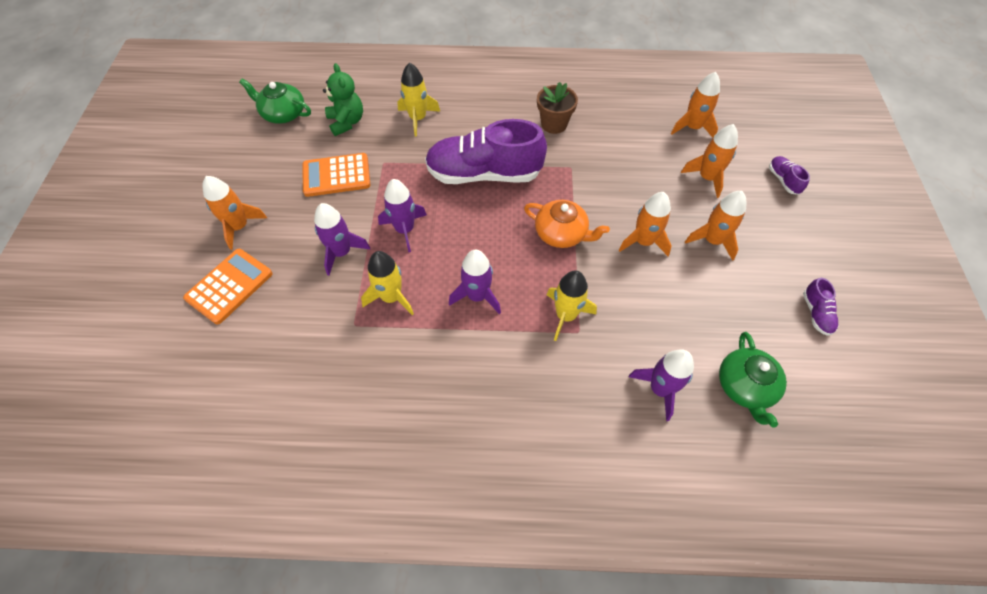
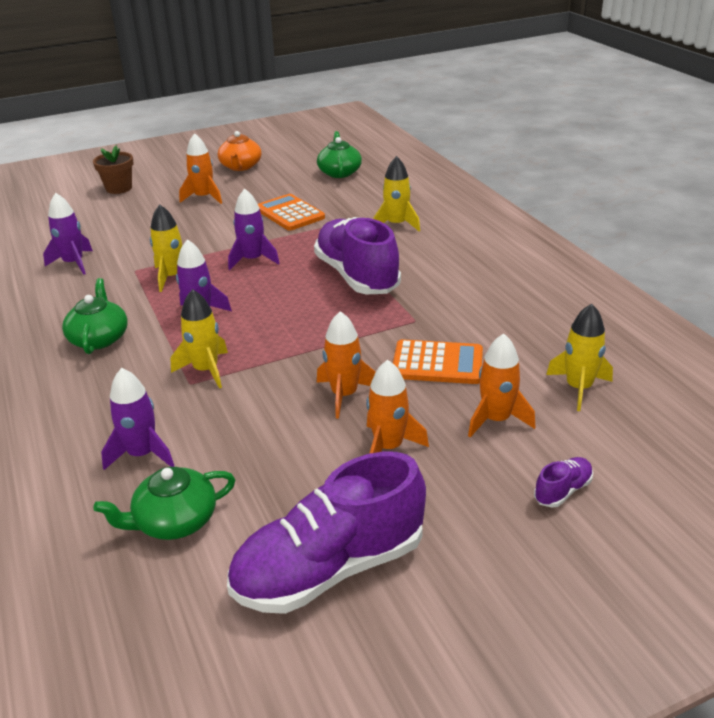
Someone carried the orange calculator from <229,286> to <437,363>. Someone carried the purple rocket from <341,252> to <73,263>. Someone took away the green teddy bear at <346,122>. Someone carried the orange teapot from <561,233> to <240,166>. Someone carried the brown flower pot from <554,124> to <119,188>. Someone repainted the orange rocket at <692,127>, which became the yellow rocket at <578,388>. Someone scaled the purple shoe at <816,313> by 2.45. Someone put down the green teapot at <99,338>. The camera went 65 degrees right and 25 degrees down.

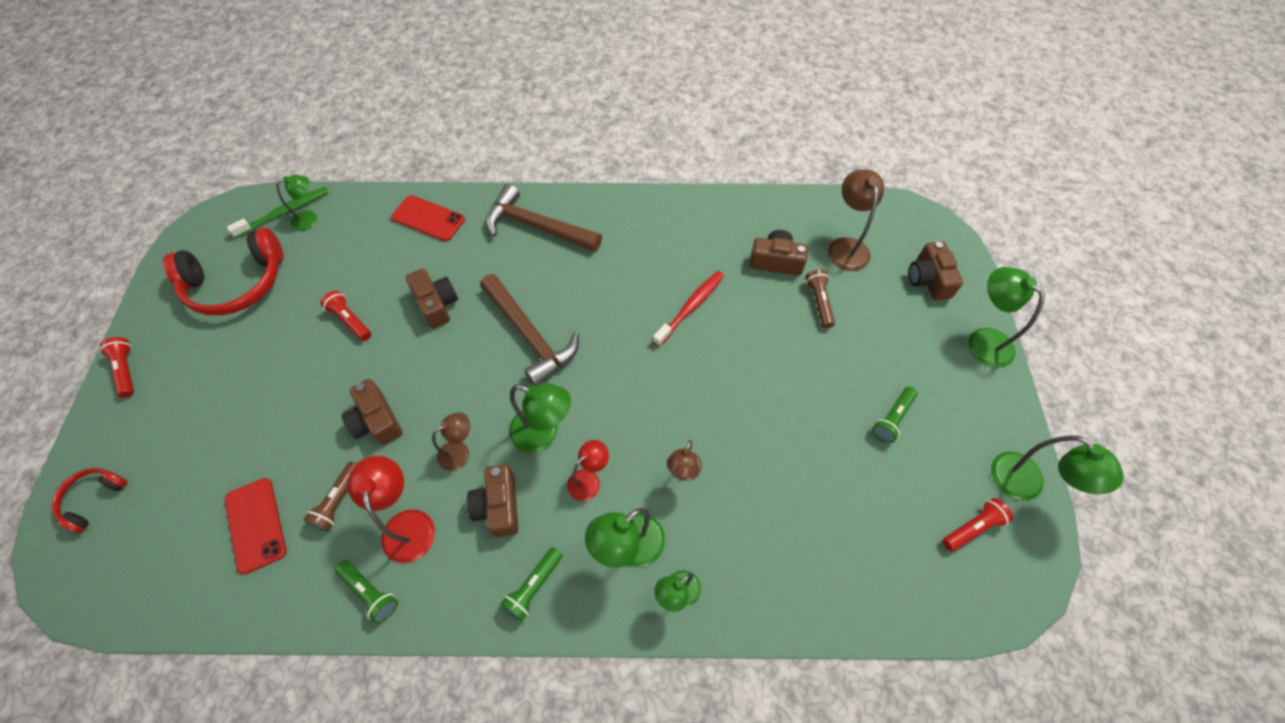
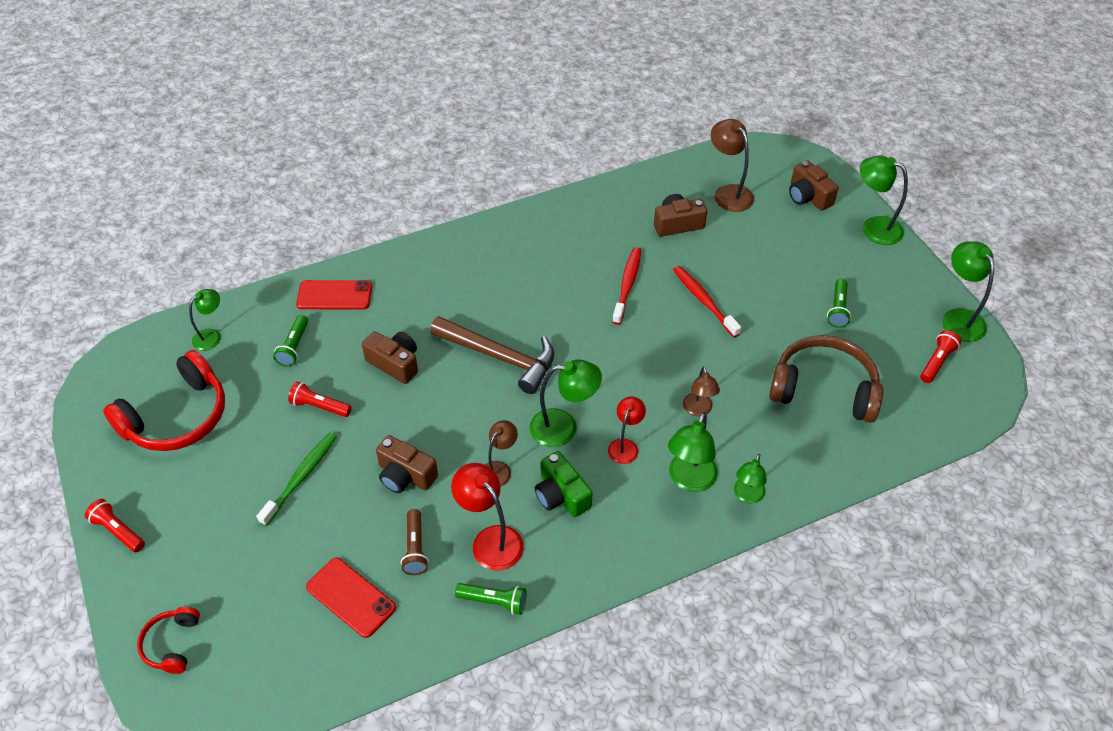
Someone carried the green toothbrush from <285,212> to <301,477>. Someone repainted the brown camera at <498,506>, which became the green camera at <561,495>. Someone took away the brown hammer at <536,226>. Someone carried the green flashlight from <533,586> to <294,347>. Someone took away the brown flashlight at <819,302>. Someone rotated the green lamp at <1026,485> by 135 degrees counterclockwise. Someone put down the red toothbrush at <704,301>. Someone put down the brown headphones at <824,388>. The camera went 25 degrees left and 10 degrees down.

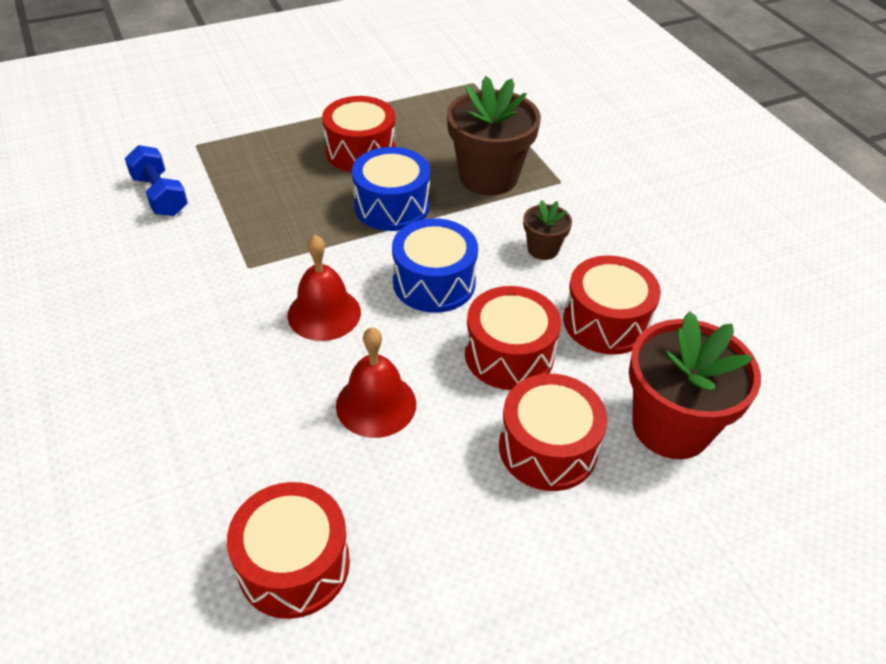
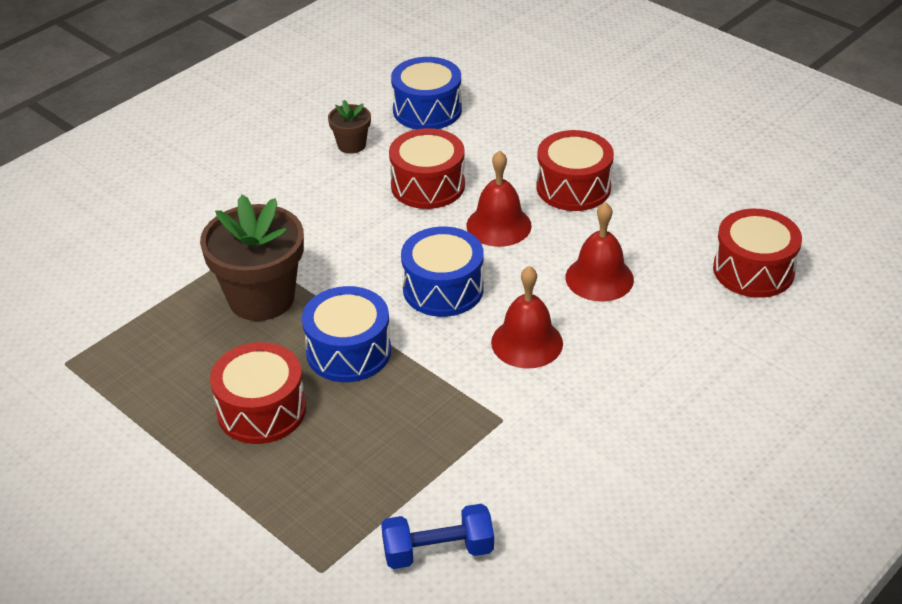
Someone rotated the blue dumbbell at <160,195> by 45 degrees clockwise. Someone swapped the red drum at <509,354> for the red bell at <498,225>. Someone carried the brown flower pot from <543,249> to <351,145>. Someone took away the red flower pot at <671,426>. Someone put down the blue drum at <427,110>. The camera went 110 degrees left and 5 degrees down.

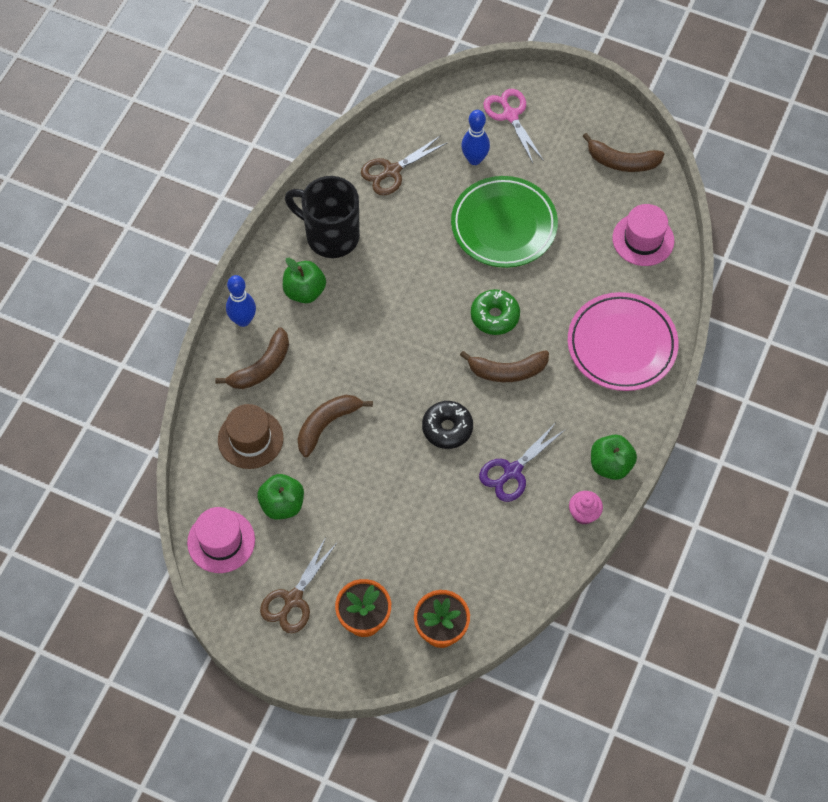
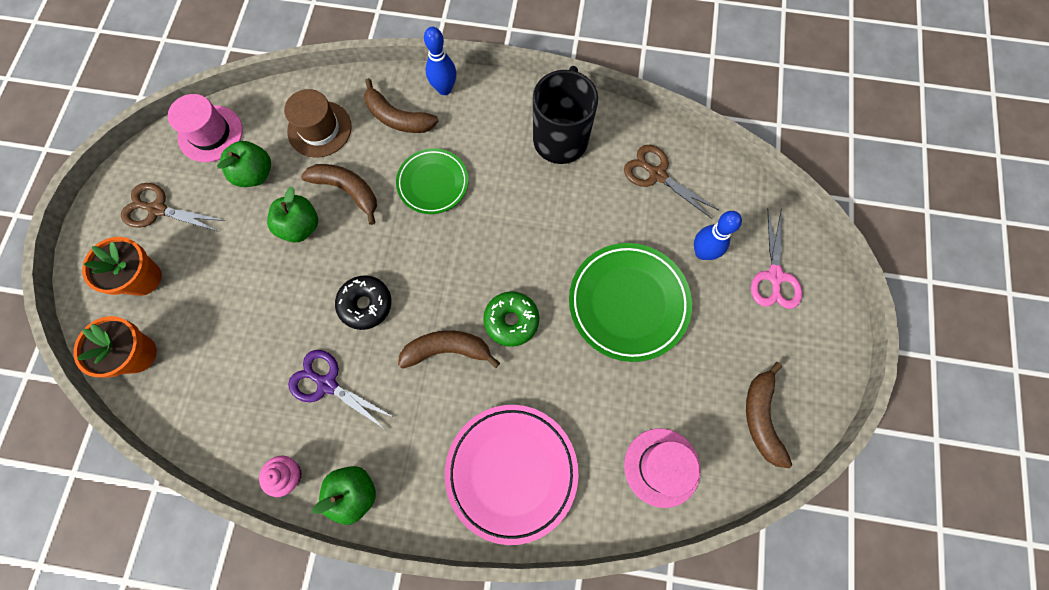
Someone carried the green apple from <304,291> to <300,226>. Someone rotated the brown banana at <507,371> by 105 degrees clockwise. Someone rotated the pink scissors at <510,115> by 135 degrees clockwise. Someone put down the green plate at <433,183>. The camera went 75 degrees right and 10 degrees up.

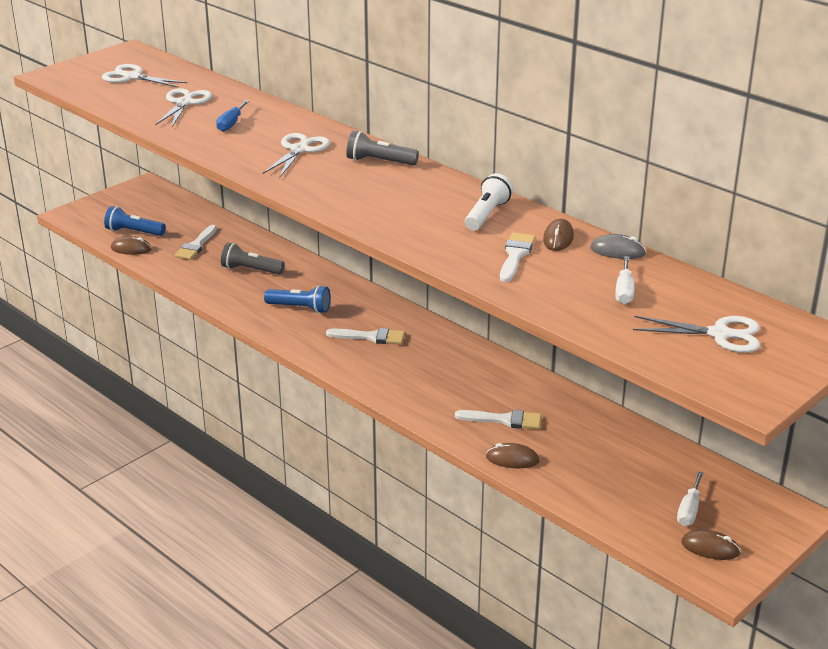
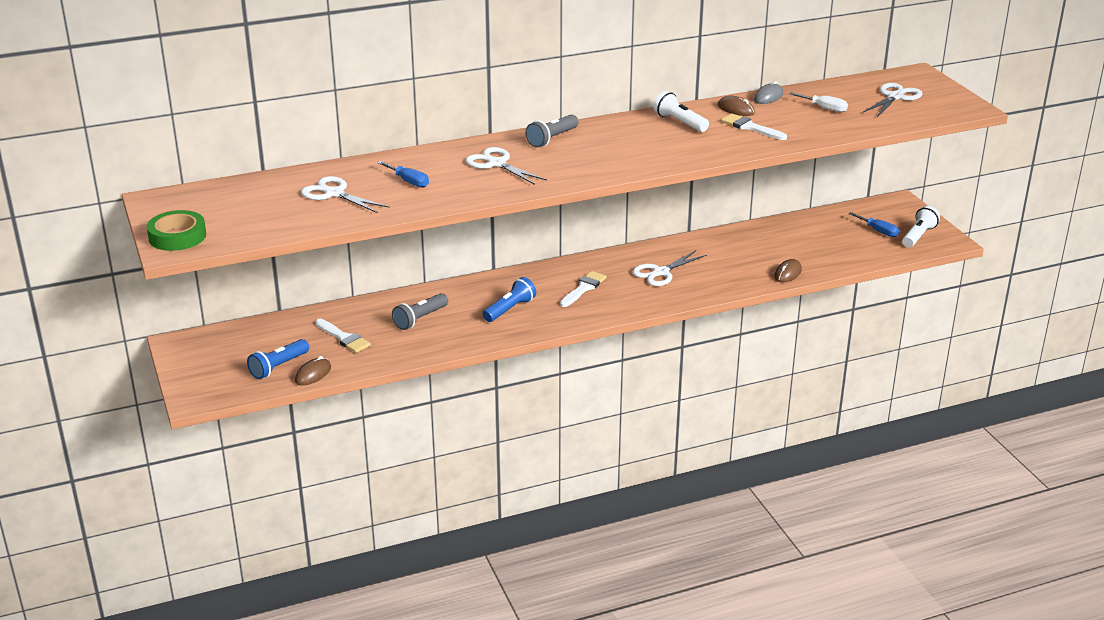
Someone carried the white scissors from <132,77> to <660,272>. Someone took away the white brush at <504,420>. Someone repainted the white screwdriver at <689,510>, which became the blue screwdriver at <878,231>. Someone swapped the brown mouse at <710,548> for the white flashlight at <918,236>. Someone put down the green tape at <177,236>. The camera went 65 degrees left and 0 degrees up.

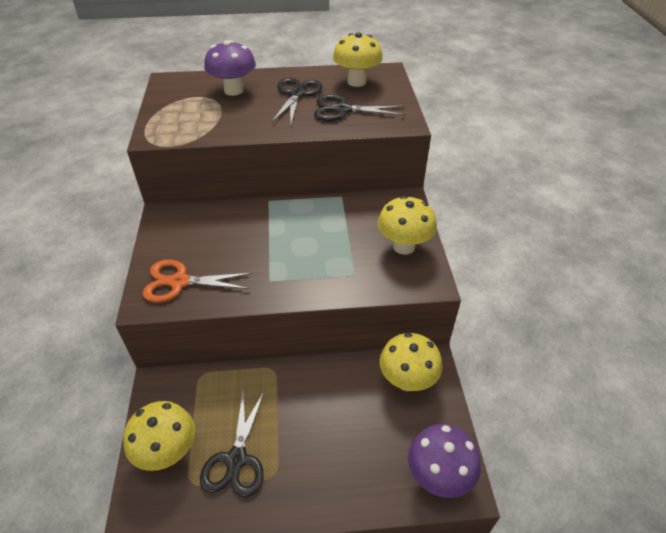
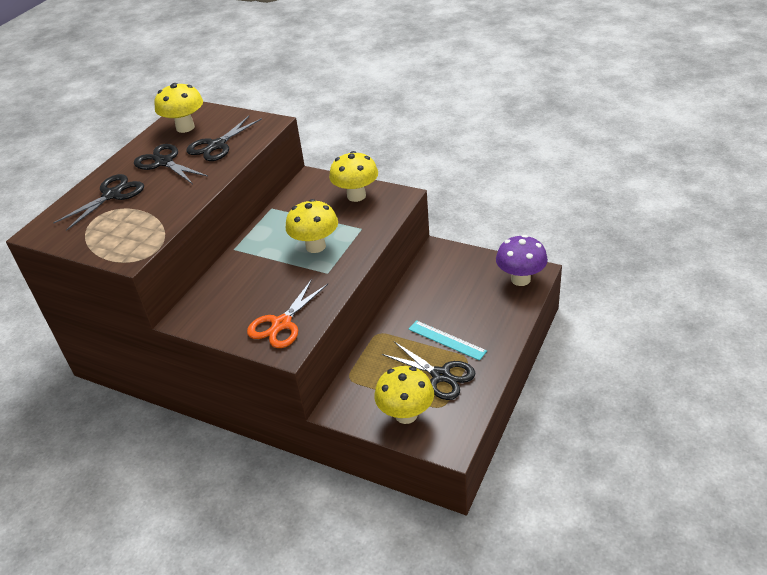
Someone swapped the purple mushroom at <233,90> for the black scissors at <112,195>. Someone carried the yellow mushroom from <407,380> to <315,246>. Someone put down the turquoise ruler at <447,340>. The camera went 55 degrees left and 5 degrees down.

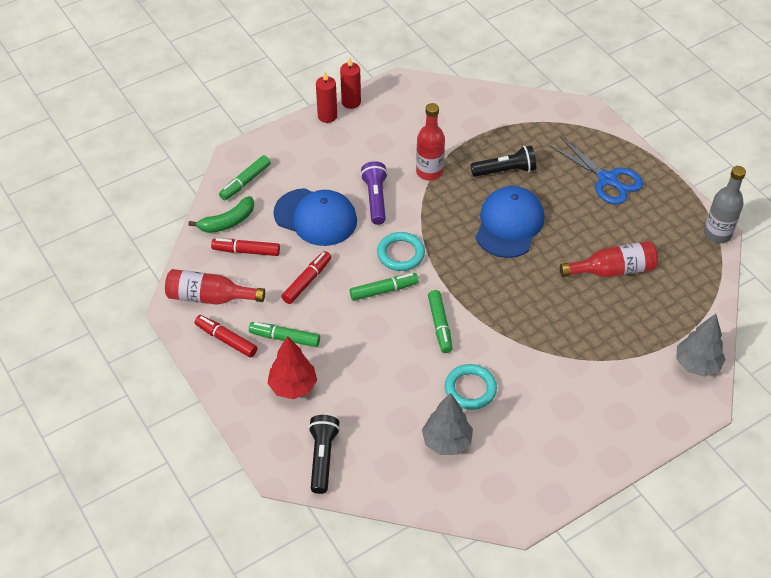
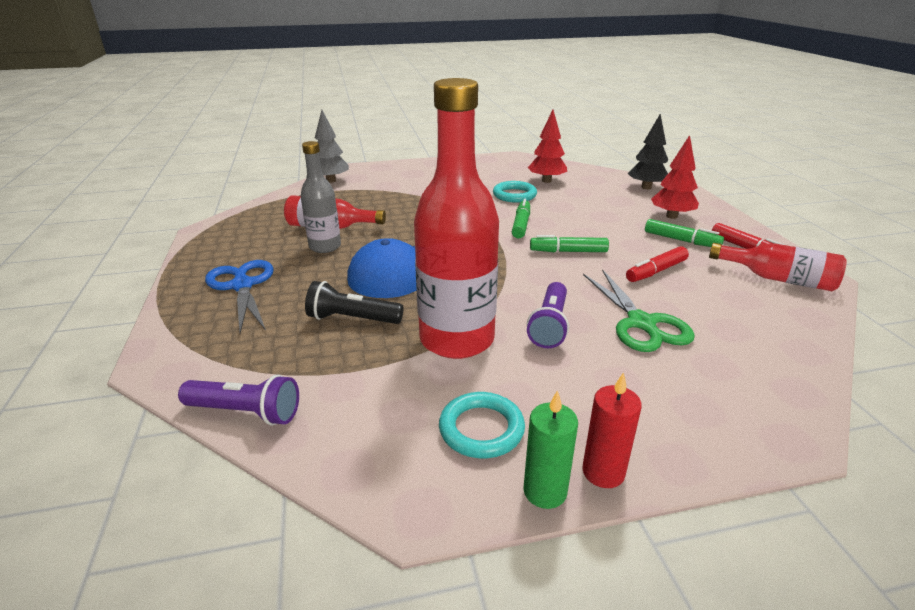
Someone took away the green banana at <227,222>. Someone took away the red marker at <246,251>. Someone took away the green marker at <245,182>. Someone swapped the blue cap at <315,217> for the green scissors at <641,323>. Someone swapped the black flashlight at <323,458> for the black tree at <646,187>. Someone repainted the red candle at <351,102>, which became the green candle at <545,491>. Someone carried the turquoise ring from <400,254> to <481,429>. Someone scaled the red bottle at <429,172> by 1.79. Someone repainted the grey tree at <446,442>, which became the red tree at <546,181>. Someone carried the grey bottle from <717,234> to <325,247>. Someone put down the purple flashlight at <245,412>. The camera went 160 degrees left and 20 degrees down.

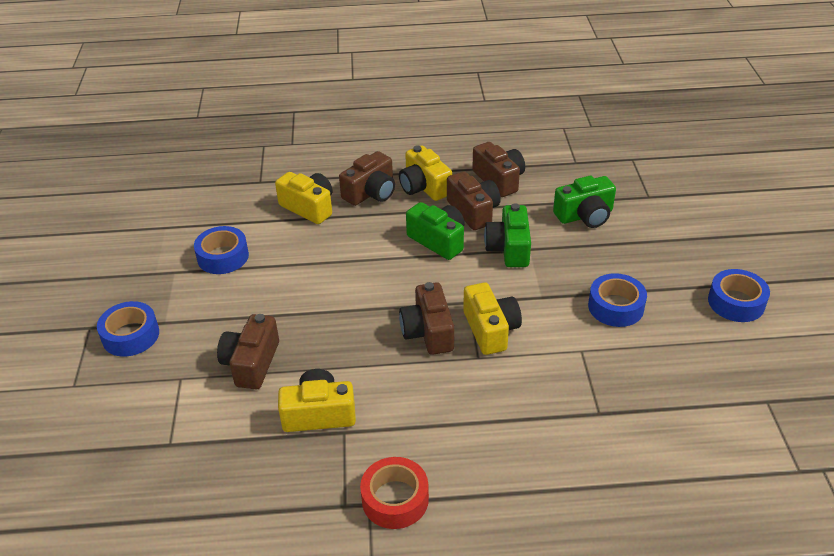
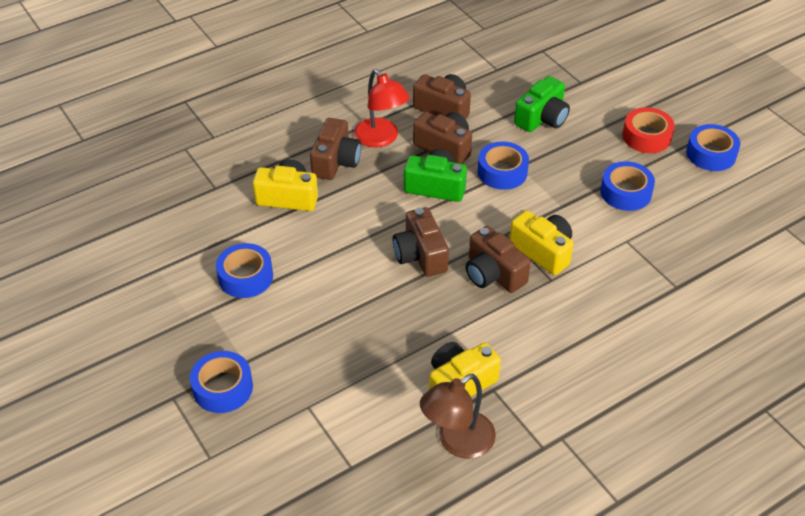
Someone carried the brown camera from <251,363> to <420,255>. Someone carried the red tape from <395,499> to <646,137>. Someone swapped the yellow camera at <424,187> for the red lamp at <381,139>. Someone swapped the green camera at <509,248> for the blue tape at <502,172>. Someone put down the brown lamp at <457,442>. The camera went 30 degrees left and 5 degrees up.

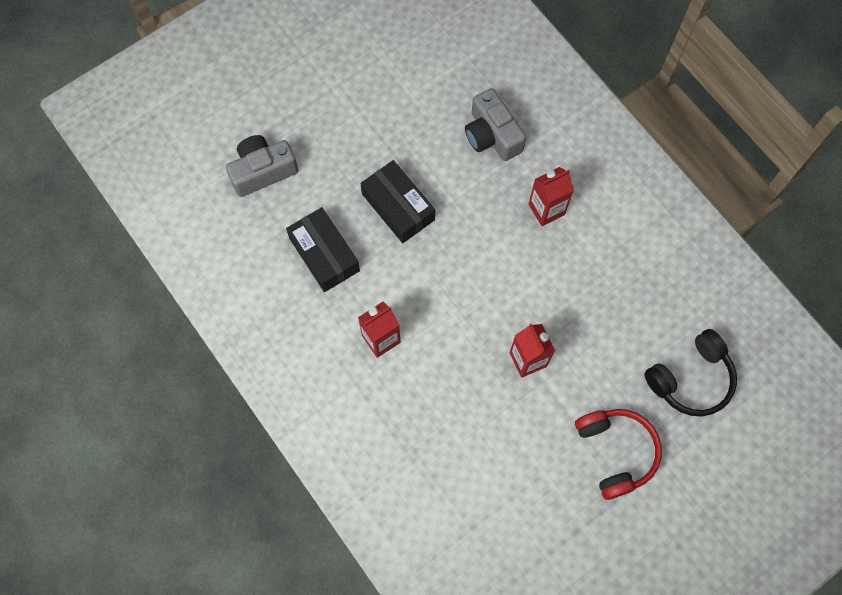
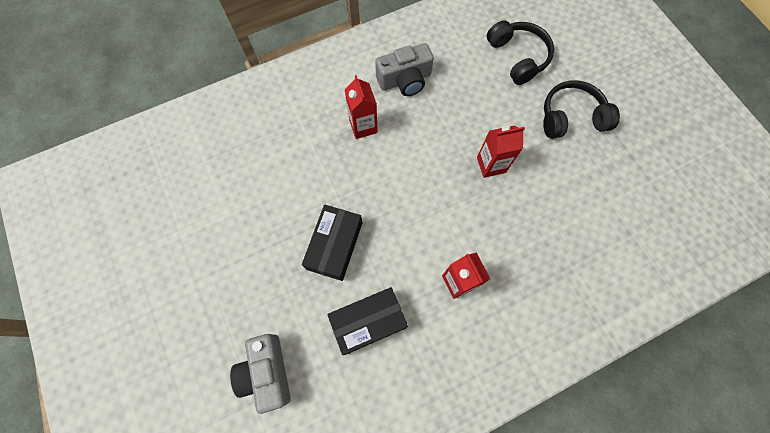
Someone rotated the black box at <398,207> by 45 degrees counterclockwise. Someone carried the grey camera from <492,135> to <405,80>. Someone repainted the red headphones at <616,452>, which became the black headphones at <571,117>. The camera went 80 degrees left and 0 degrees up.

